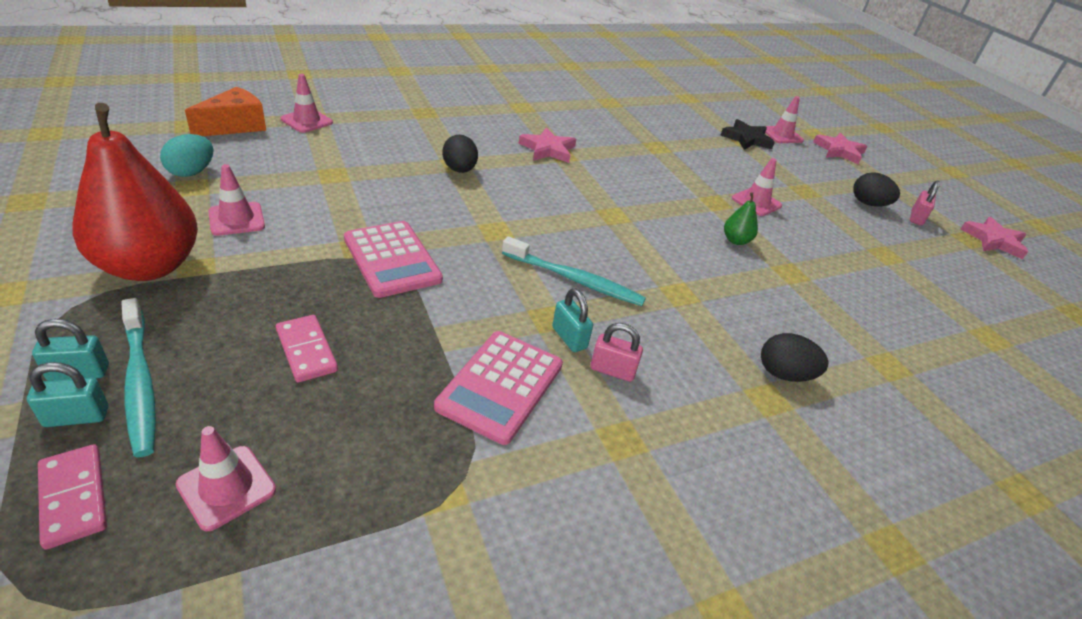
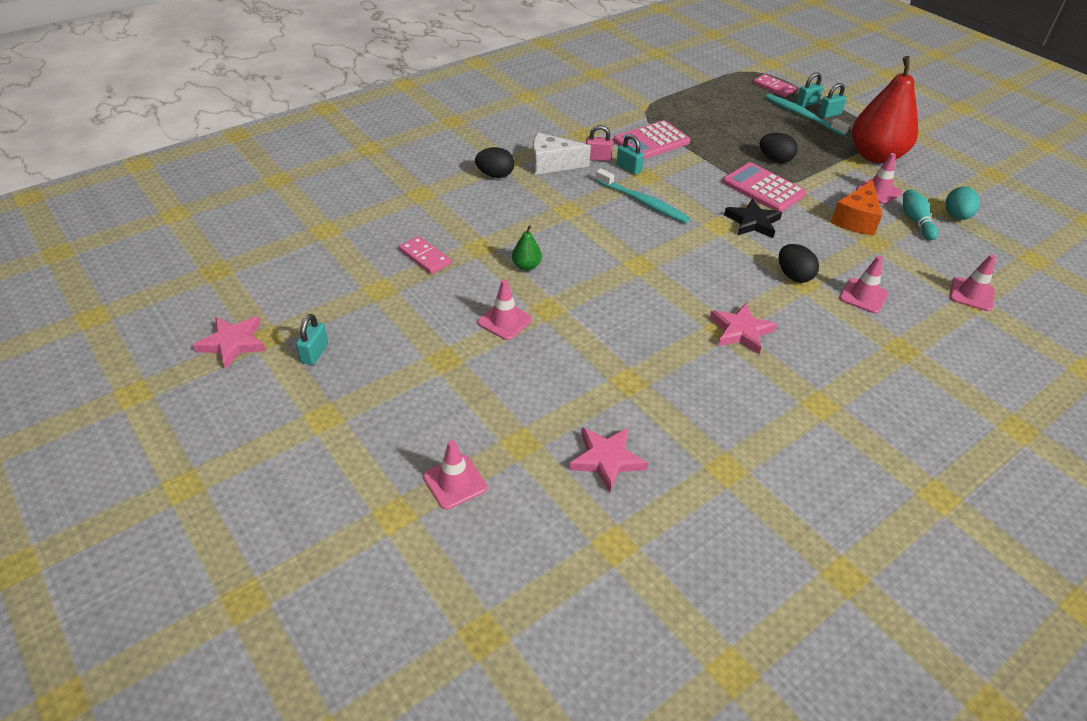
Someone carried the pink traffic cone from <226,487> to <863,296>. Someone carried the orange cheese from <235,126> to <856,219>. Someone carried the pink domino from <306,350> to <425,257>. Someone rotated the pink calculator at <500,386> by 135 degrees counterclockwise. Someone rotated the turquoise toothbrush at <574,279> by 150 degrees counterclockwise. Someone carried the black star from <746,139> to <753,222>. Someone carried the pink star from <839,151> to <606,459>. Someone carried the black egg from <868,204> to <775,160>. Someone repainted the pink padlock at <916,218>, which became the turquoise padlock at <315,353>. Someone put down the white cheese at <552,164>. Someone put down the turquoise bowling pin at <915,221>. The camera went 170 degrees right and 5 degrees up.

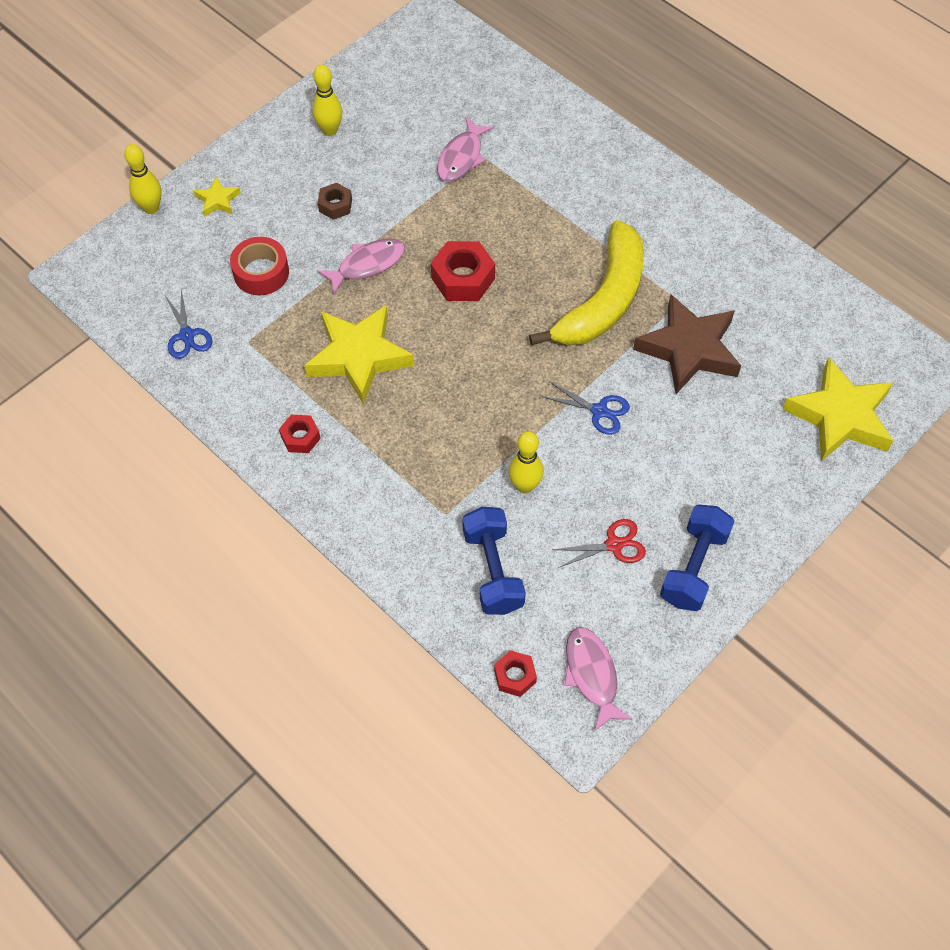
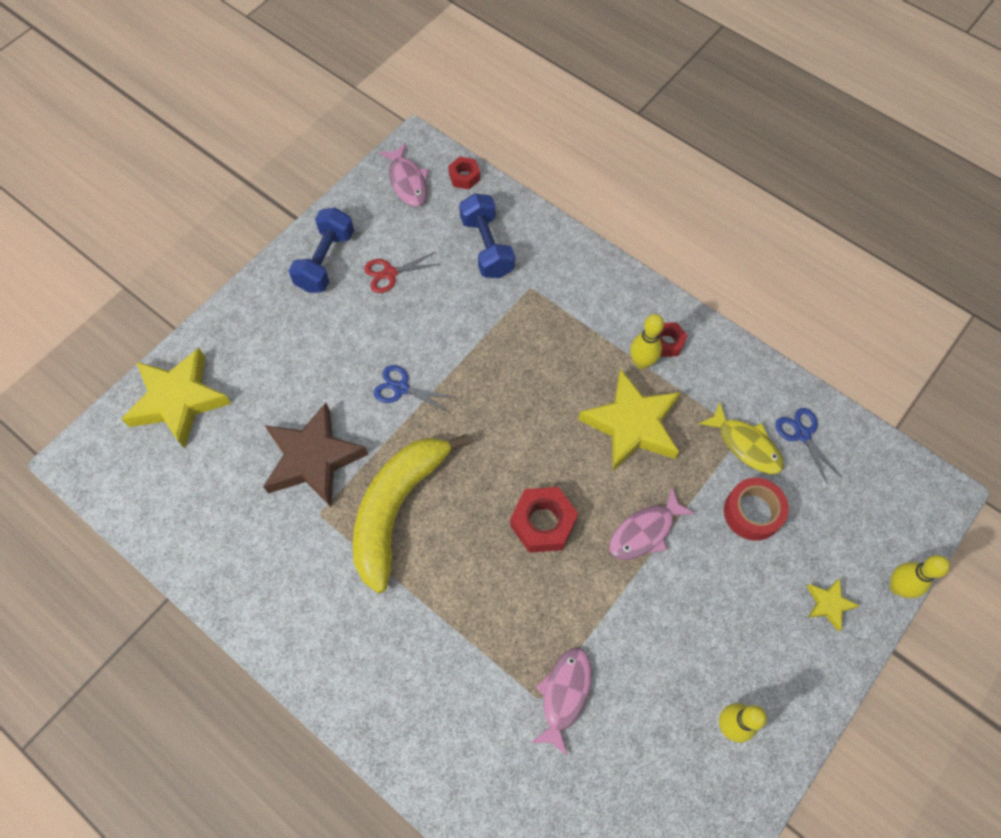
Someone took away the brown nut at <335,205>. Someone carried the yellow bowling pin from <525,486> to <641,362>. Someone put down the yellow fish at <746,445>. The camera went 175 degrees right and 5 degrees up.

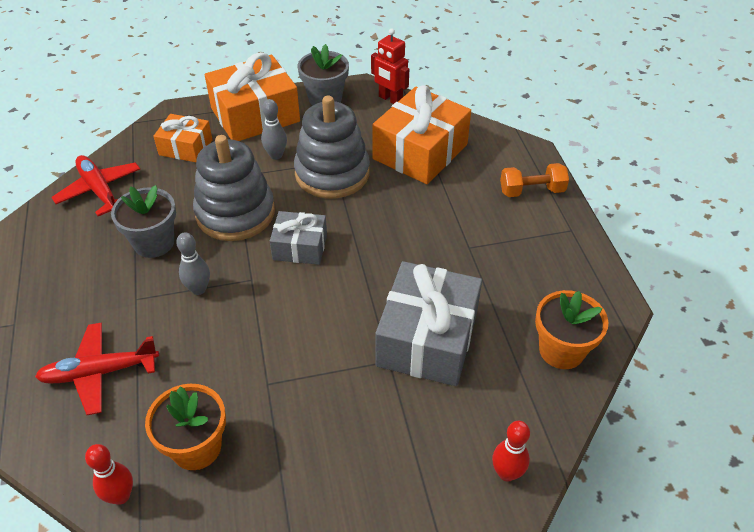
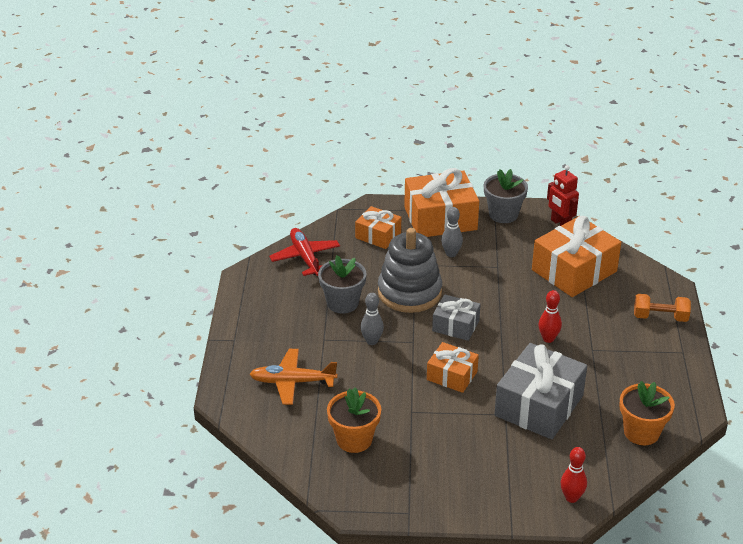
Someone repainted the red plane at <99,372>, which became the orange plane at <292,382>. Someone carried the red bowling pin from <121,496> to <548,339>. Someone took away the grey stacking toy at <332,173>. Someone put down the orange gift at <452,375>. The camera went 15 degrees right and 10 degrees down.

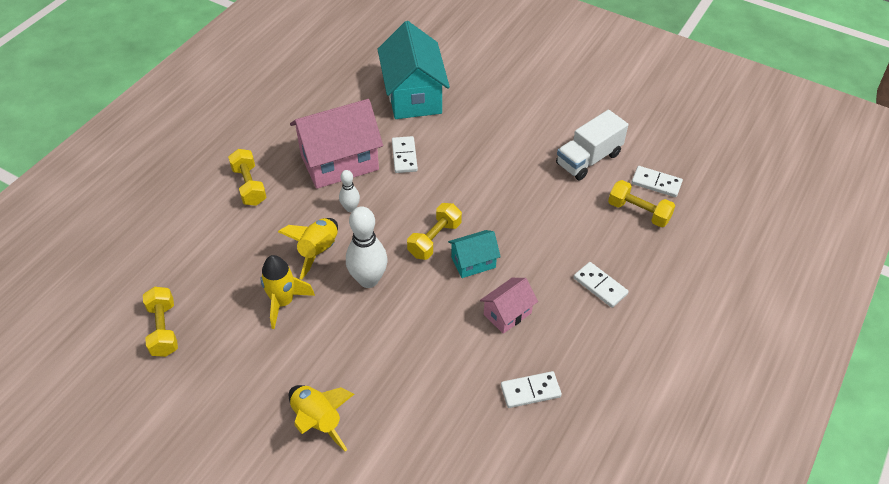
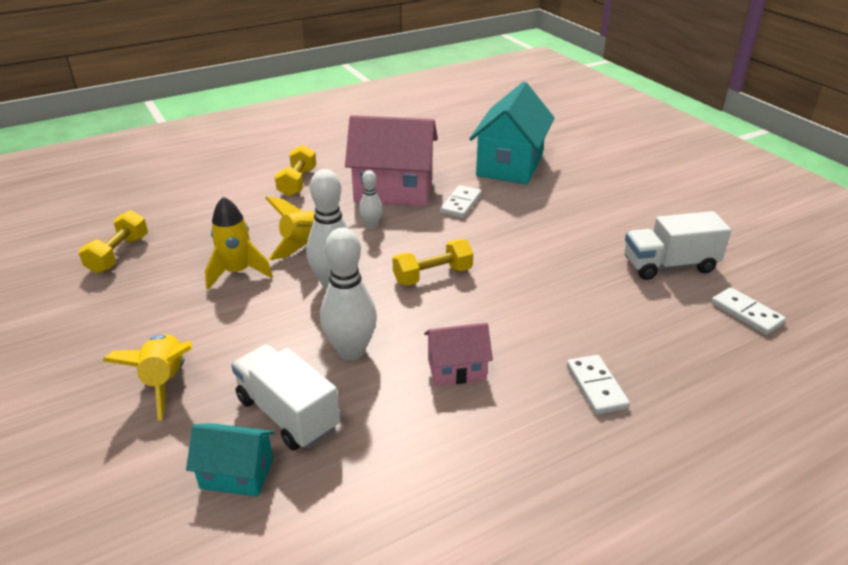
Someone carried the turquoise house from <473,262> to <237,474>. Someone took away the white domino at <530,391>. Someone took away the yellow dumbbell at <638,212>. Someone put down the white truck at <288,414>. Someone put down the white bowling pin at <351,351>. The camera went 30 degrees right and 15 degrees down.

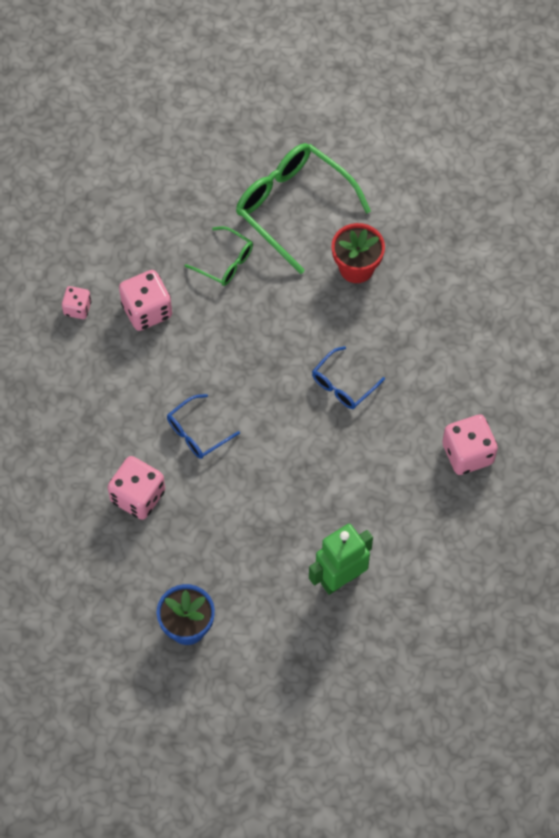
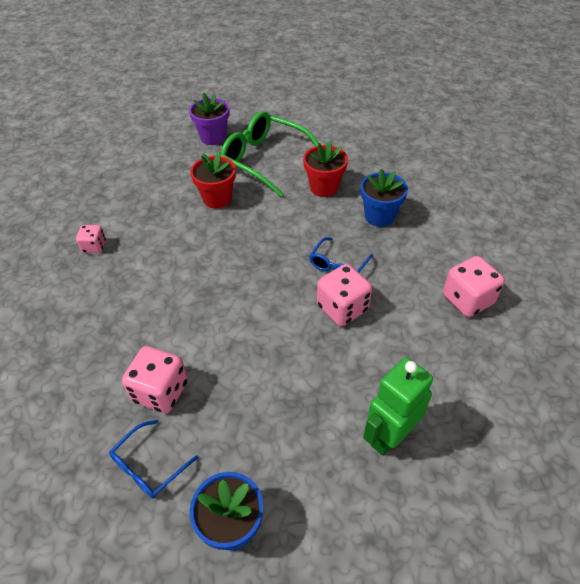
Someone carried the pink dice from <147,310> to <342,308>. Someone carried the blue glasses from <198,432> to <149,465>. Someone swapped the green glasses at <224,262> for the red flower pot at <217,199>. Someone put down the purple flower pot at <213,137>. Someone put down the blue flower pot at <379,216>. The camera went 10 degrees left and 15 degrees down.

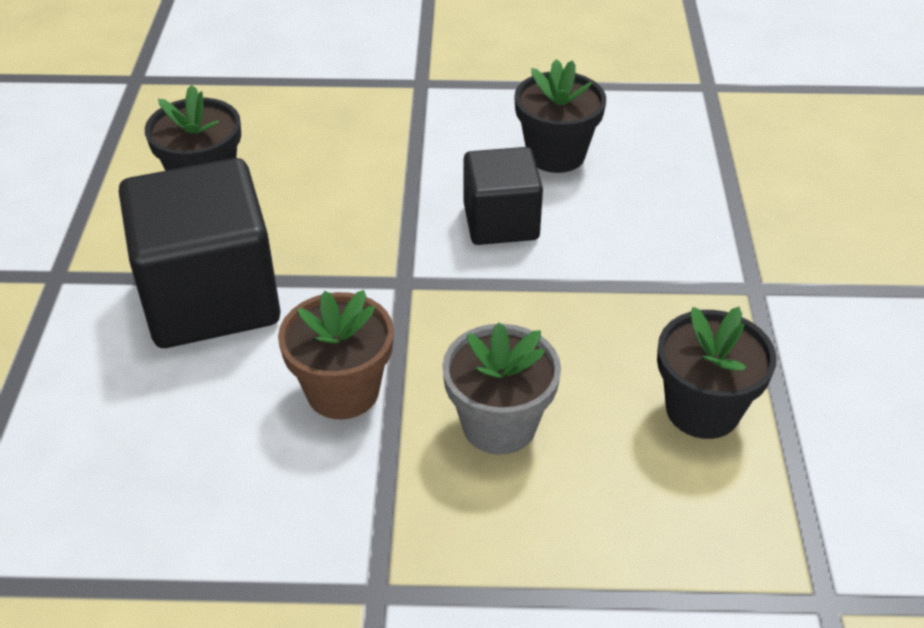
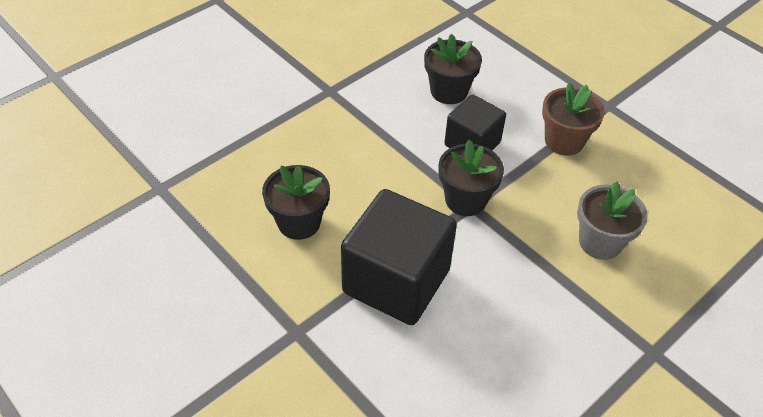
Someone carried the brown flower pot from <343,391> to <564,141>. Someone carried the black flower pot from <702,410> to <465,200>. The camera went 45 degrees left and 5 degrees up.

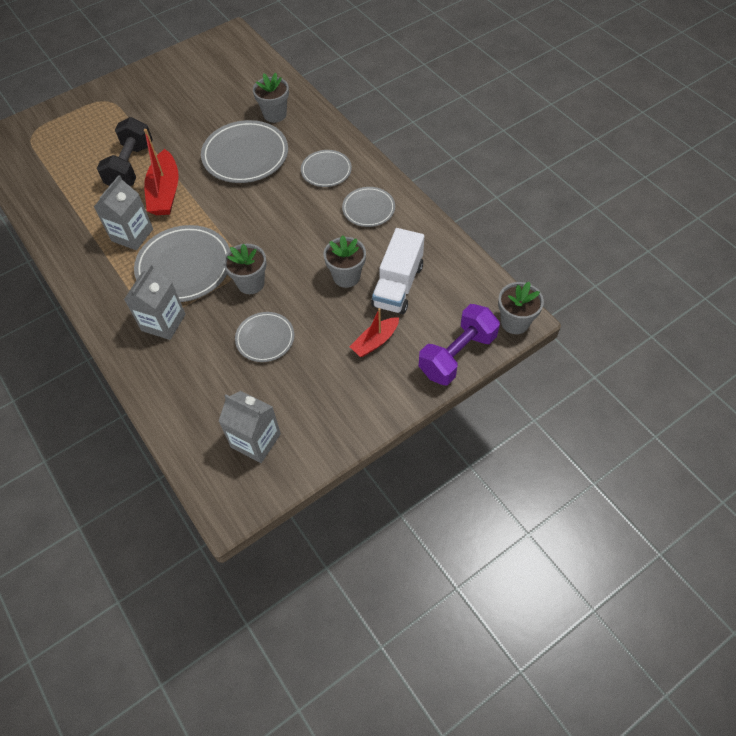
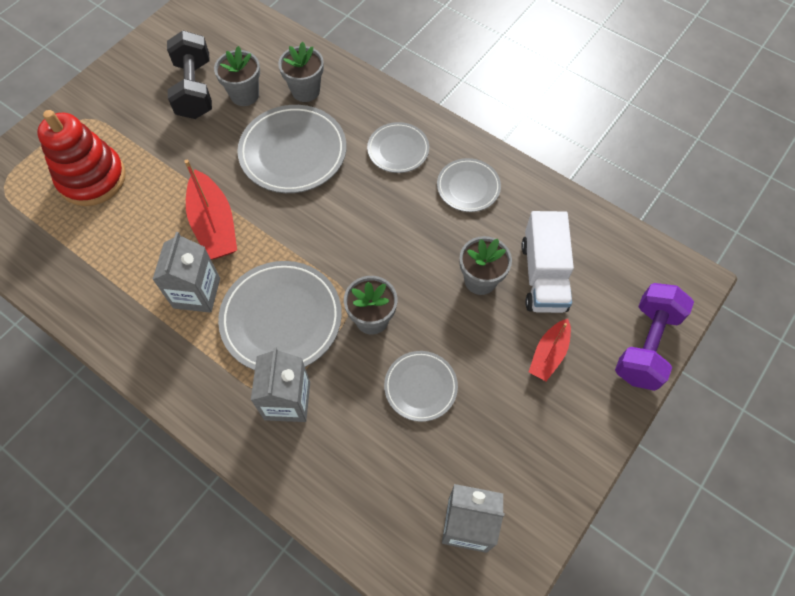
Someone carried the black dumbbell from <131,167> to <195,89>. Someone carried the grey flower pot from <515,322> to <244,95>. Someone put down the red stacking toy at <92,178>. The camera went 20 degrees left and 5 degrees up.

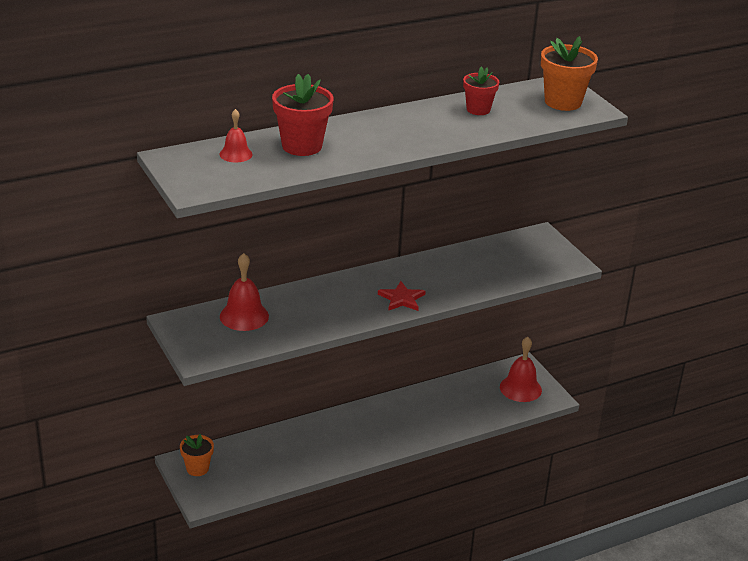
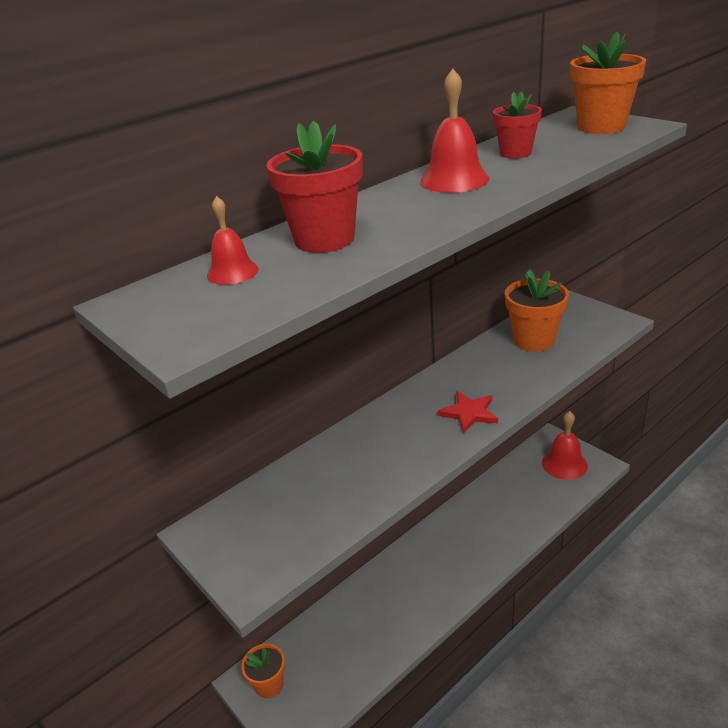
Someone carried the red bell from <244,316> to <454,180>. Someone put down the orange flower pot at <533,340>. The camera went 10 degrees left and 0 degrees up.

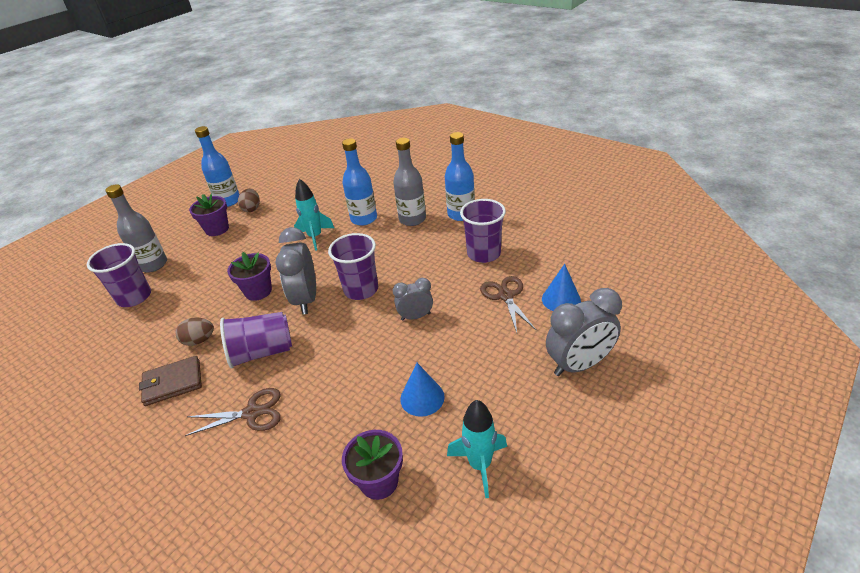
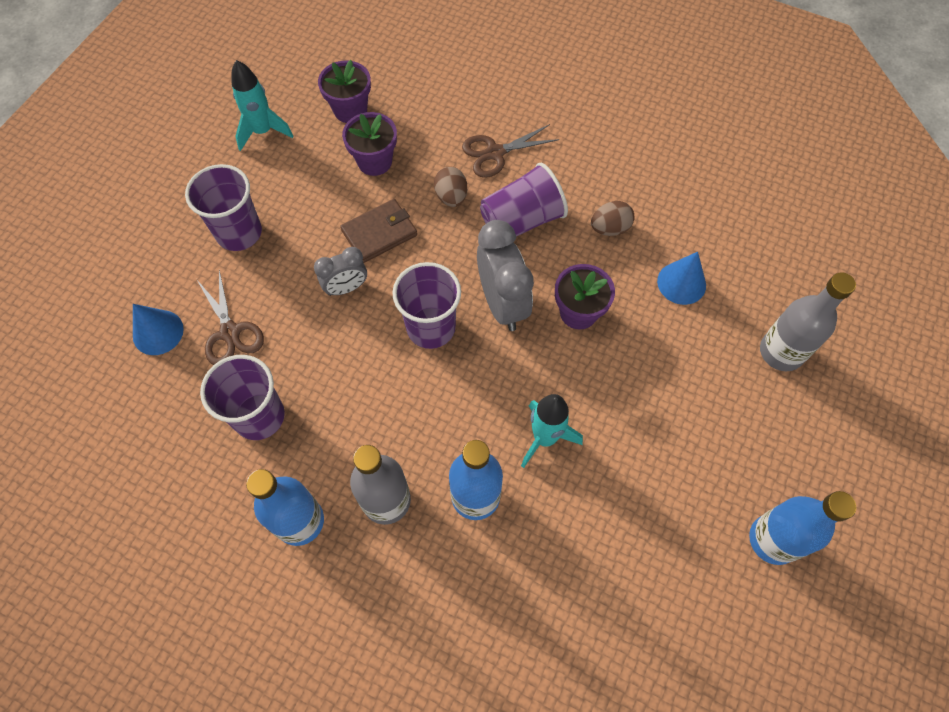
Someone carried the purple cup from <134,297> to <239,233>. Someone carried the brown wallet from <172,383> to <379,233>. Someone carried the purple flower pot from <217,229> to <374,161>. Someone carried the brown egg from <252,209> to <451,197>. Someone carried the blue cone from <422,398> to <681,283>. Someone took away the grey clock at <579,364>. The camera went 165 degrees right and 25 degrees up.

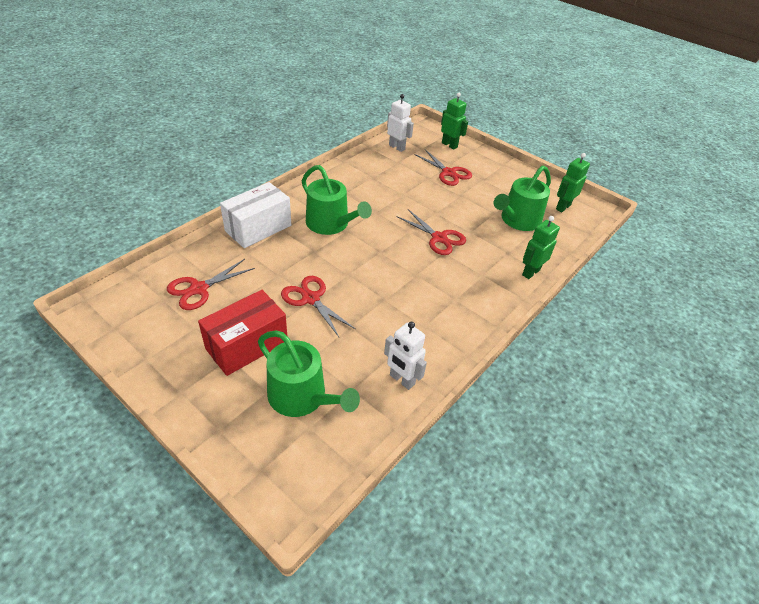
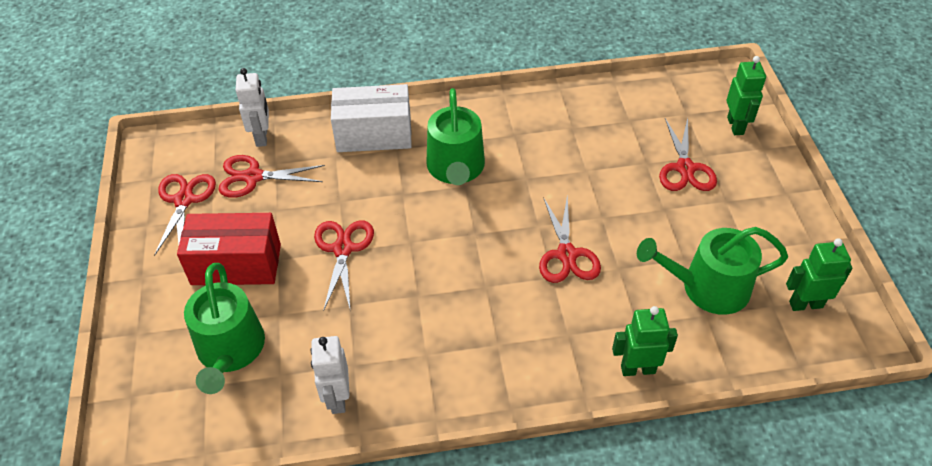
Someone carried the white robot from <397,147> to <262,137>. Someone put down the red scissors at <184,200>. The camera went 45 degrees right and 5 degrees up.

